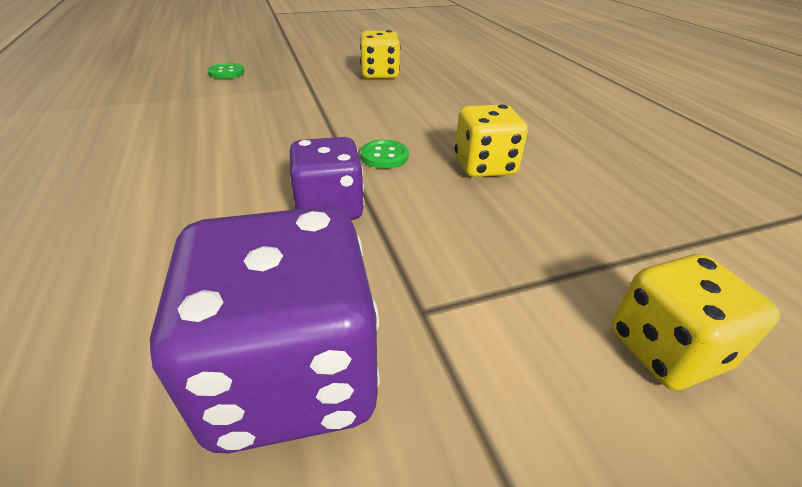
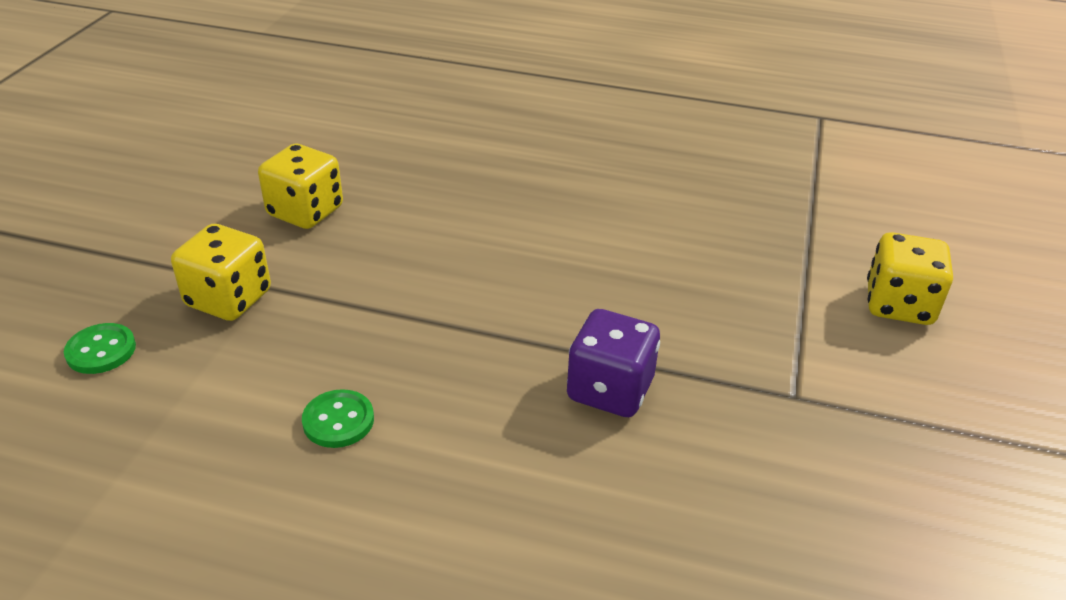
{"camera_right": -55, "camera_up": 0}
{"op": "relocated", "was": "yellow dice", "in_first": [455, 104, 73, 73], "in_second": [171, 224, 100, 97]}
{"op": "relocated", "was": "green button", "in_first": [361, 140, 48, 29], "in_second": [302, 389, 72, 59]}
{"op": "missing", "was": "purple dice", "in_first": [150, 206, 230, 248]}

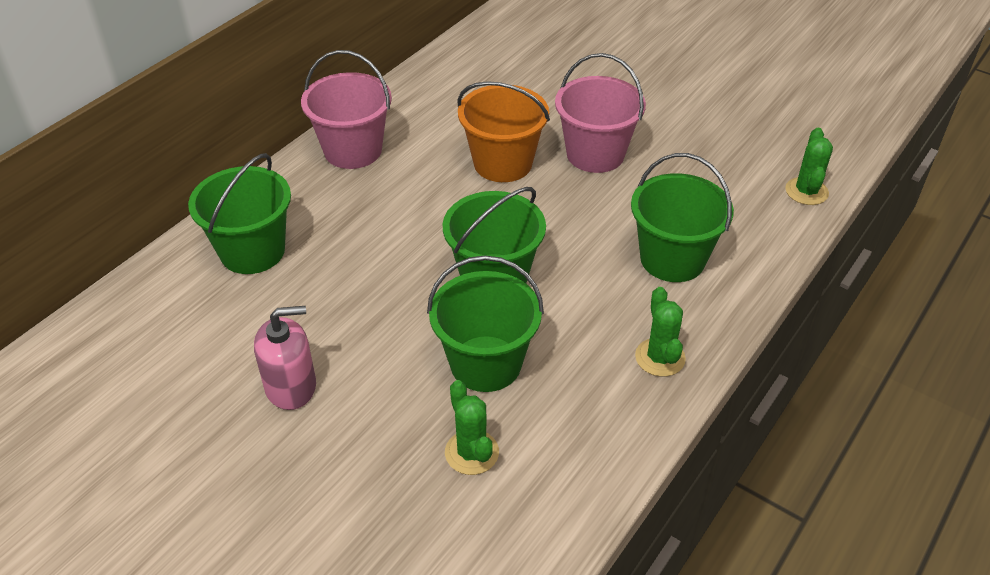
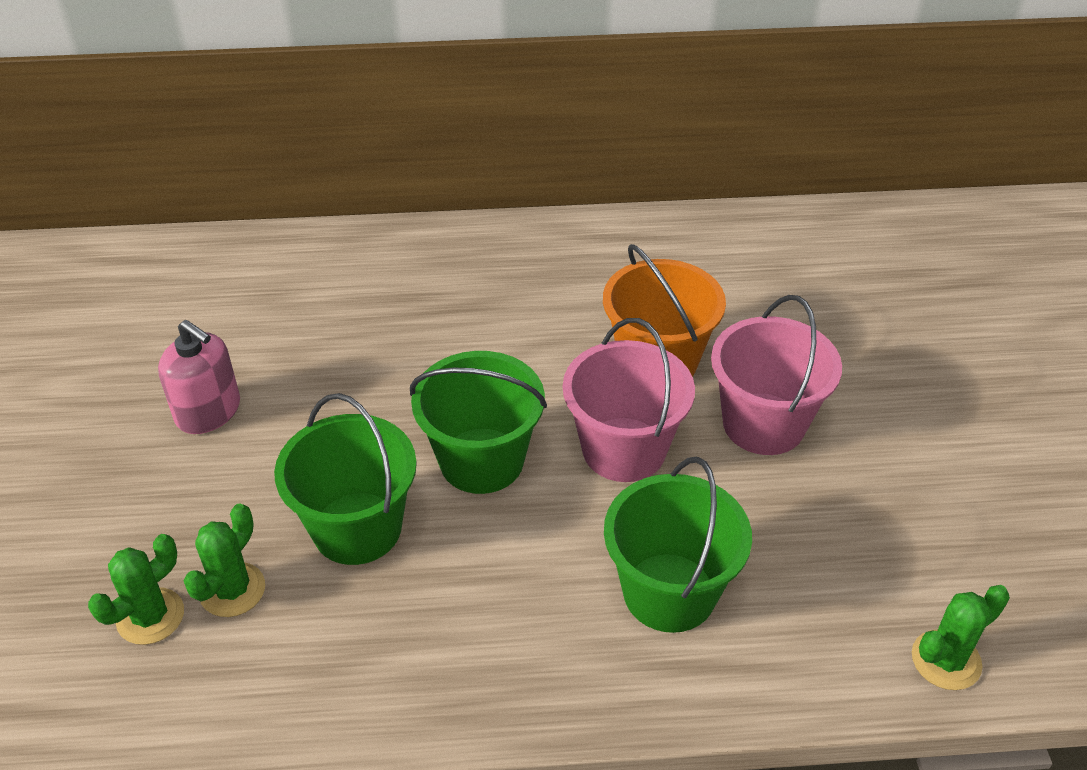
{"camera_right": 50, "camera_up": 0}
{"op": "relocated", "was": "green cactus", "in_first": [635, 287, 51, 90], "in_second": [88, 534, 96, 111]}
{"op": "relocated", "was": "pink bucket", "in_first": [301, 50, 91, 119], "in_second": [563, 318, 132, 164]}
{"op": "missing", "was": "green bucket", "in_first": [188, 153, 103, 121]}

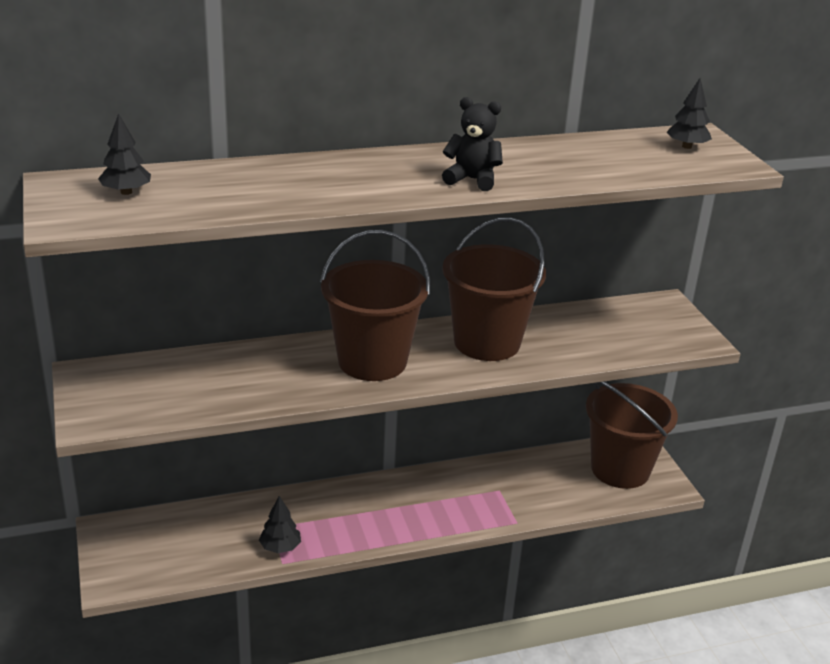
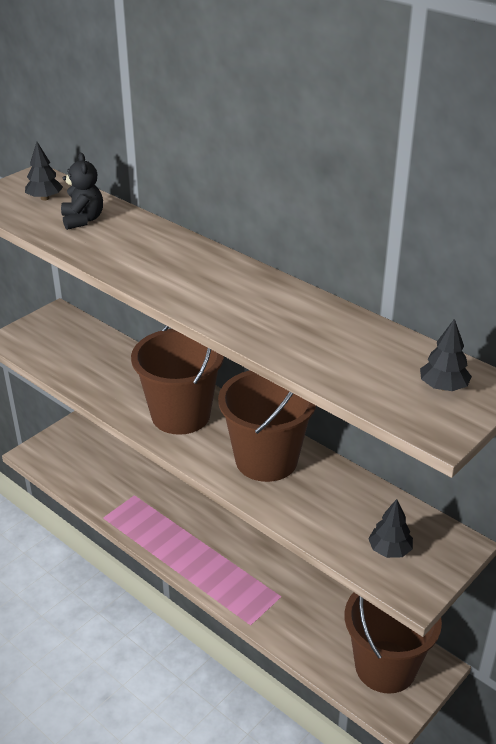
{"camera_right": 60, "camera_up": 5}
{"op": "relocated", "was": "black teddy bear", "in_first": [442, 97, 61, 94], "in_second": [61, 153, 42, 77]}
{"op": "relocated", "was": "black tree", "in_first": [259, 496, 42, 57], "in_second": [368, 499, 45, 59]}

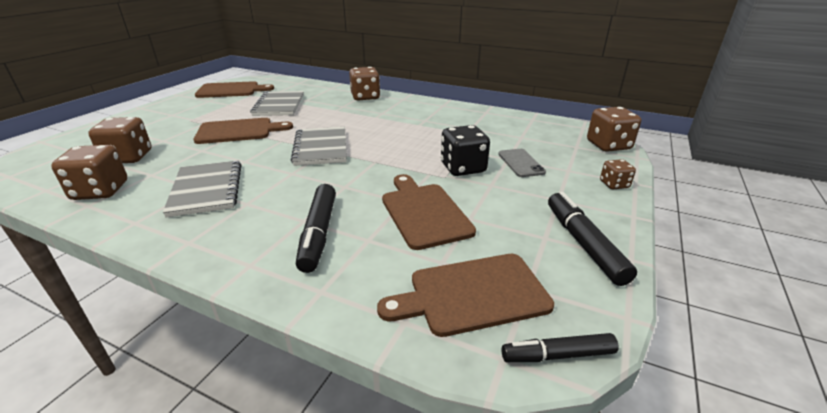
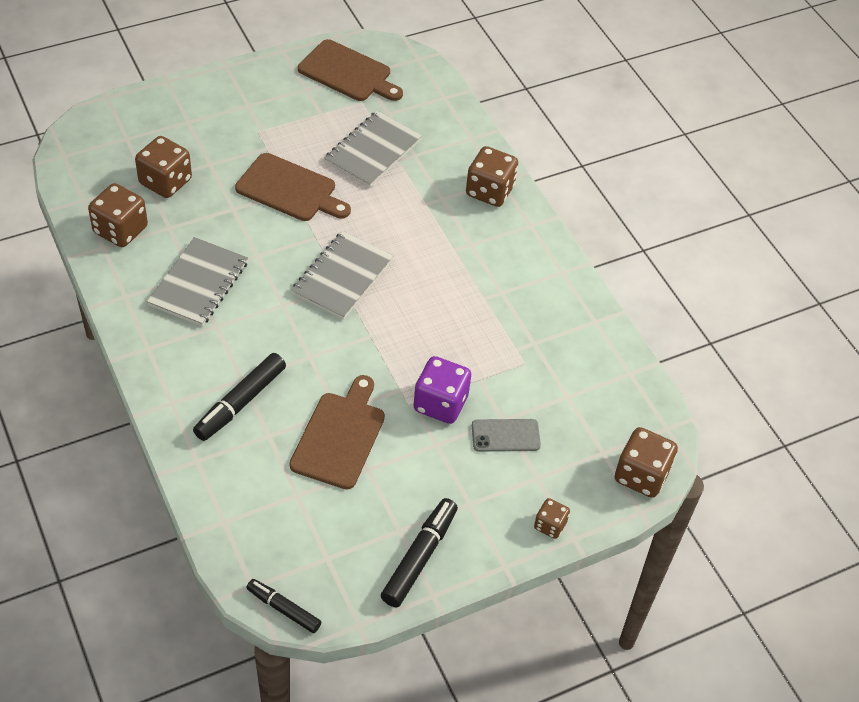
{"camera_right": 35, "camera_up": 20}
{"op": "colour", "was": "black dice", "now": "purple dice", "in_first": [441, 125, 49, 51], "in_second": [414, 356, 57, 68]}
{"op": "spun", "was": "grey phone", "in_first": [498, 149, 48, 28], "in_second": [472, 419, 69, 33], "clockwise": 60}
{"op": "missing", "was": "brown cutting board", "in_first": [377, 254, 177, 83]}

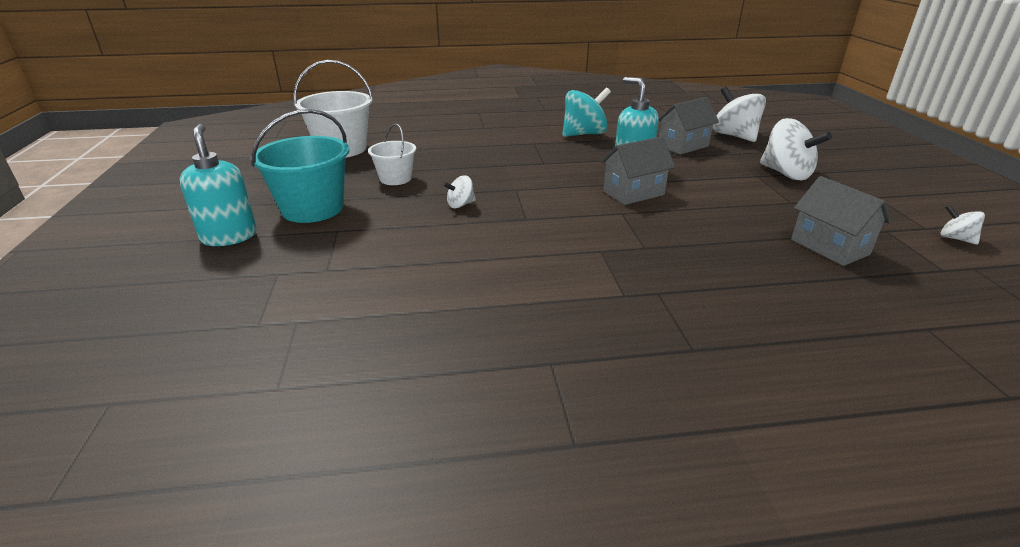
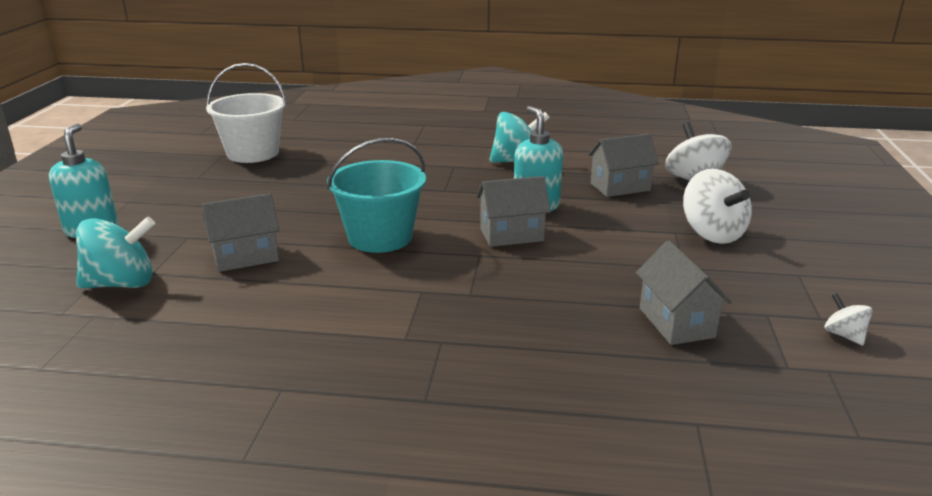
{"camera_right": 15, "camera_up": -5}
{"op": "appeared", "now": "turquoise spinning top", "in_second": [76, 216, 79, 72]}
{"op": "appeared", "now": "grey house", "in_second": [202, 193, 77, 79]}
{"op": "relocated", "was": "turquoise bucket", "in_first": [251, 109, 98, 114], "in_second": [327, 138, 99, 115]}
{"op": "missing", "was": "white bucket", "in_first": [368, 124, 48, 61]}
{"op": "missing", "was": "white spinning top", "in_first": [443, 175, 33, 33]}

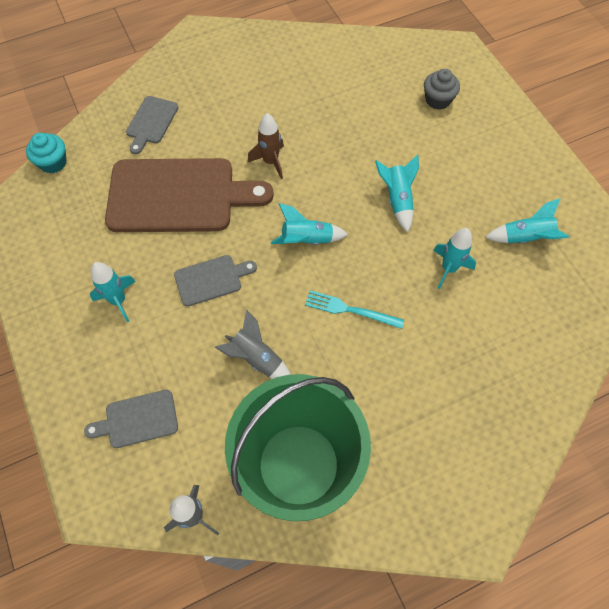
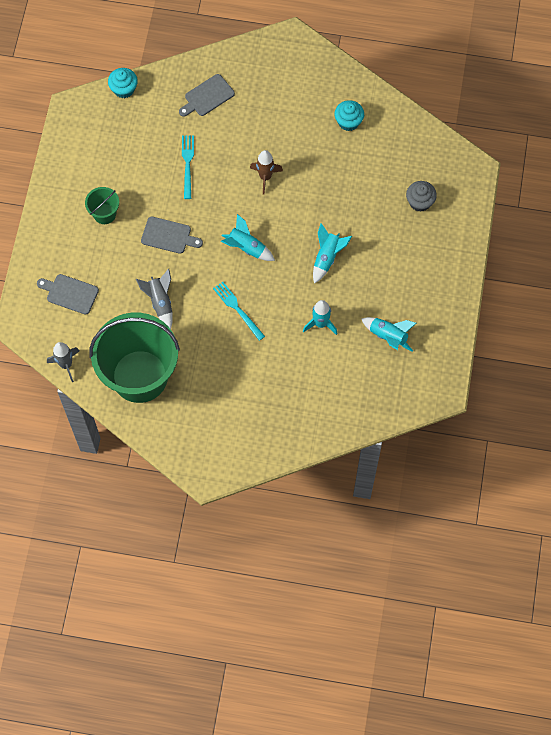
{"camera_right": 35, "camera_up": 5}
{"op": "exchanged", "was": "turquoise rocket", "now": "green bucket", "in_first": [90, 262, 46, 60], "in_second": [85, 187, 34, 37]}
{"op": "exchanged", "was": "brown cutting board", "now": "turquoise fork", "in_first": [105, 158, 169, 74], "in_second": [182, 135, 12, 64]}
{"op": "appeared", "now": "turquoise cupcake", "in_second": [335, 100, 29, 31]}

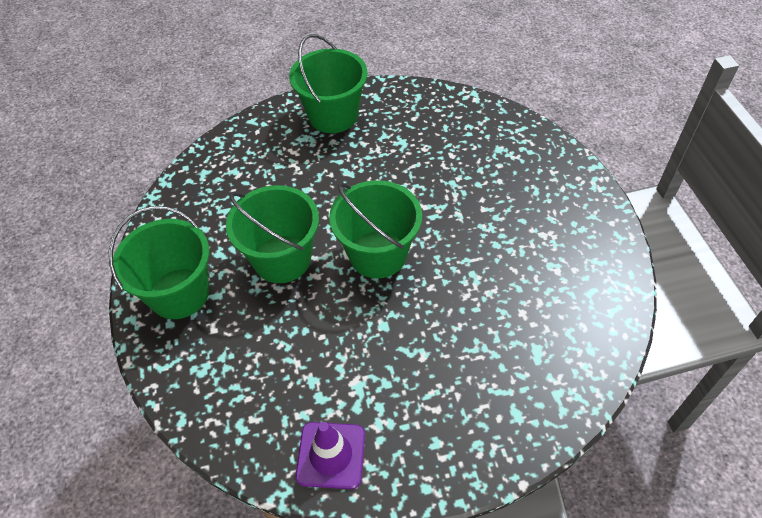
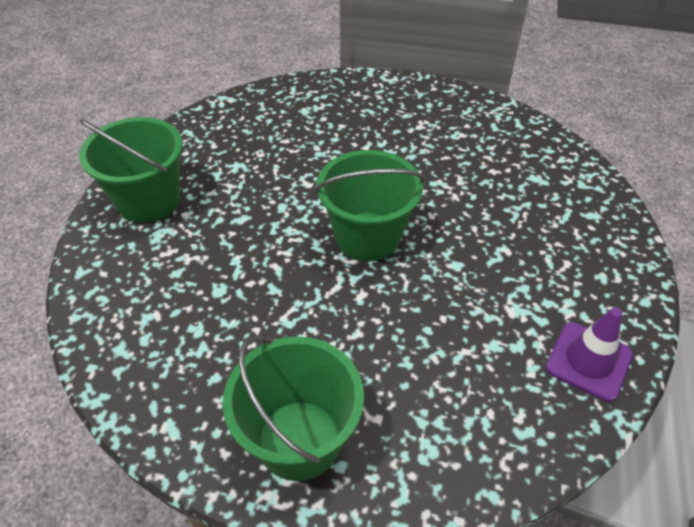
{"camera_right": -65, "camera_up": -5}
{"op": "missing", "was": "green bucket", "in_first": [226, 185, 93, 98]}

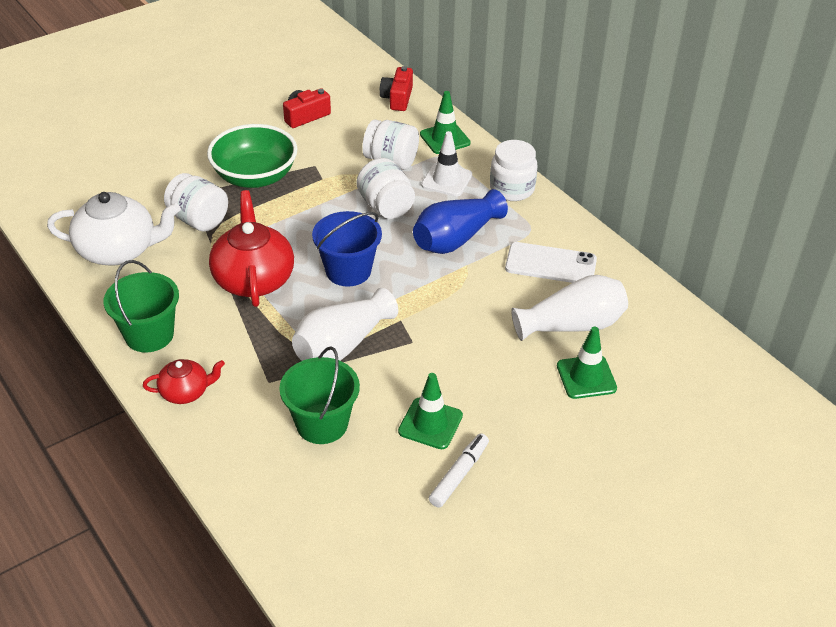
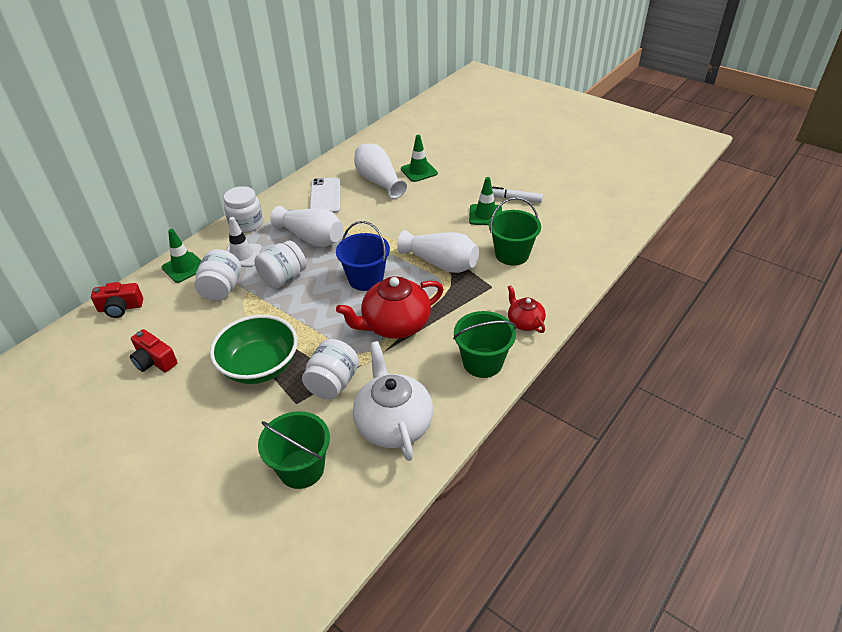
{"camera_right": -105, "camera_up": 0}
{"op": "appeared", "now": "green bucket", "in_second": [258, 411, 72, 78]}
{"op": "colour", "was": "blue vase", "now": "white vase", "in_first": [413, 189, 95, 65], "in_second": [270, 206, 73, 41]}

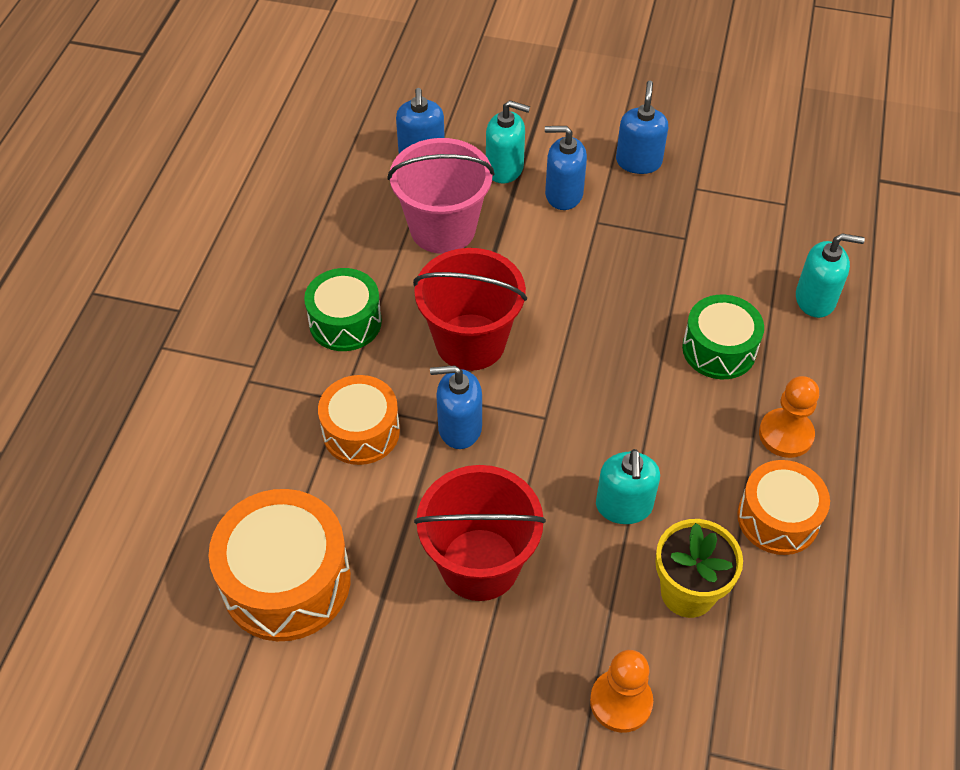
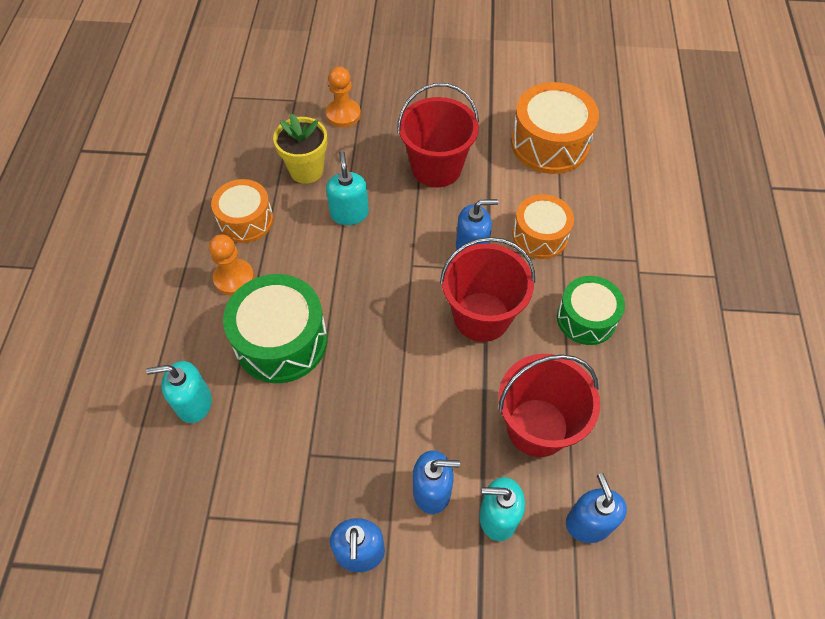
{"camera_right": 170, "camera_up": 5}
{"op": "size", "was": "green drum", "in_first": [682, 295, 82, 84], "in_second": [223, 274, 105, 109], "ratio": 1.53}
{"op": "colour", "was": "pink bucket", "now": "red bucket", "in_first": [388, 138, 106, 116], "in_second": [499, 354, 101, 103]}

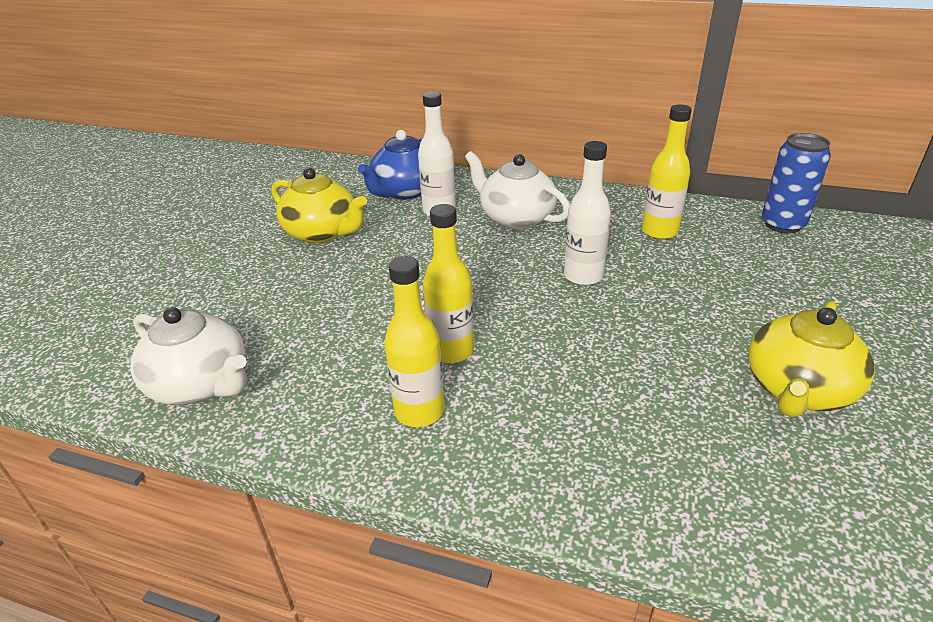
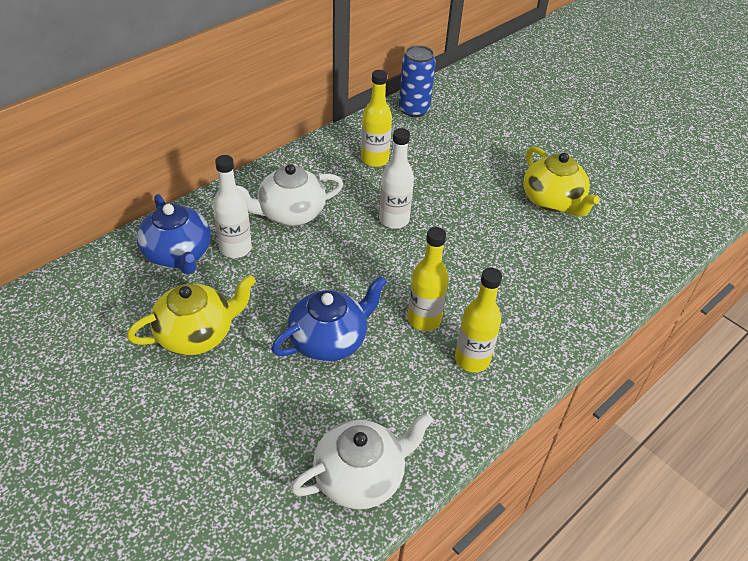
{"camera_right": -65, "camera_up": 10}
{"op": "appeared", "now": "blue teapot", "in_second": [271, 276, 116, 86]}

